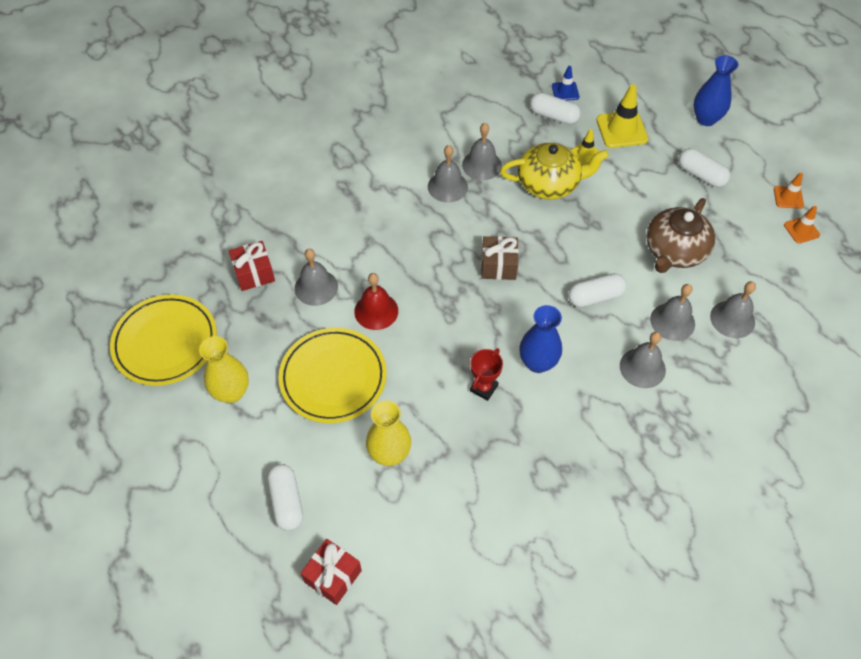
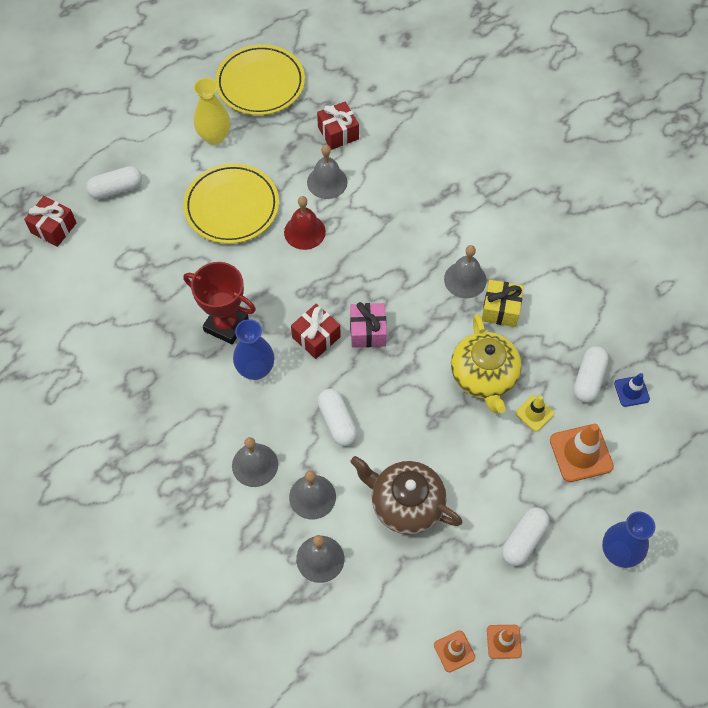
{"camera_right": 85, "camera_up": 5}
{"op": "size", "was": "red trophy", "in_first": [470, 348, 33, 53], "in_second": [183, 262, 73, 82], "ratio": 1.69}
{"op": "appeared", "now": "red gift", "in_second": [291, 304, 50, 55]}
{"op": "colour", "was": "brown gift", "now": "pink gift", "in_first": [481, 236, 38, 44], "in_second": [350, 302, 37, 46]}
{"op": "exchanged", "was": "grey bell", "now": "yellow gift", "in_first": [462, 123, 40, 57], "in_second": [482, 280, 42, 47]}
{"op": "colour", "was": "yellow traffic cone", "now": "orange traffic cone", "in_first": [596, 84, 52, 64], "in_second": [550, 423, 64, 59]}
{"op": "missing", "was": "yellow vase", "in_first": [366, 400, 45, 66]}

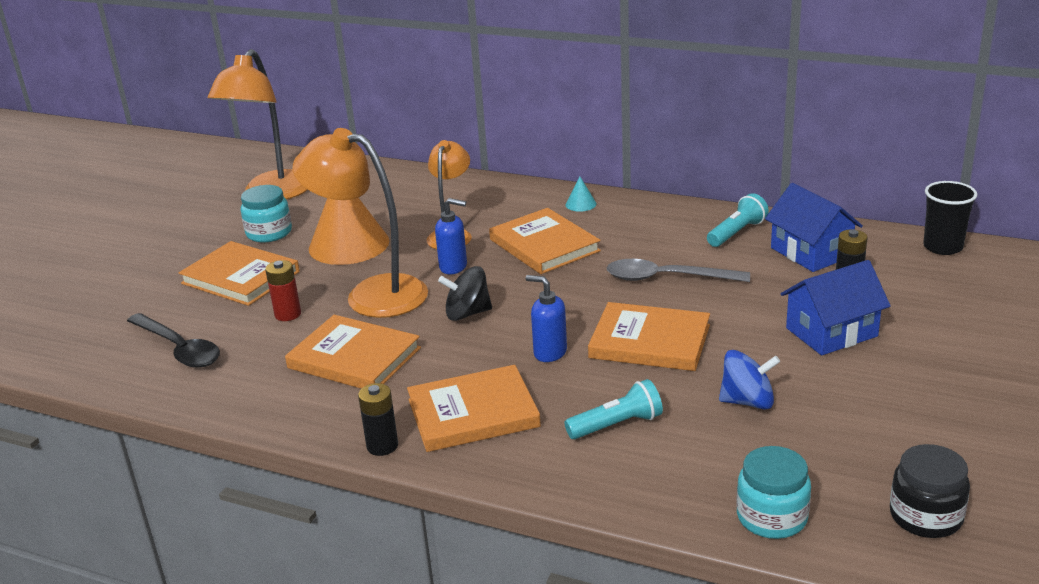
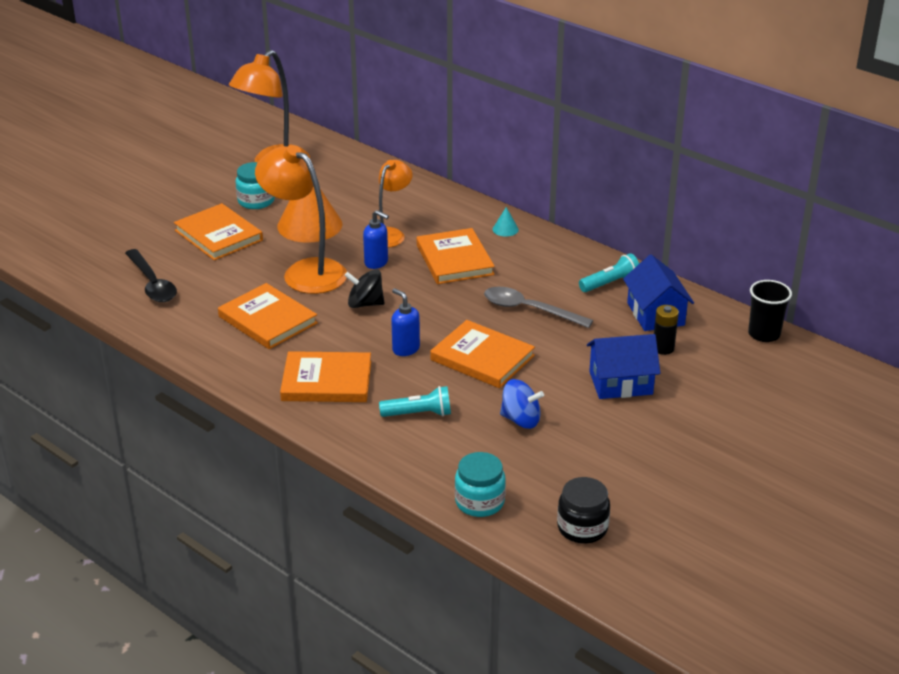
{"camera_right": 15, "camera_up": 5}
{"op": "missing", "was": "red battery", "in_first": [265, 260, 36, 61]}
{"op": "missing", "was": "black battery", "in_first": [358, 383, 40, 73]}

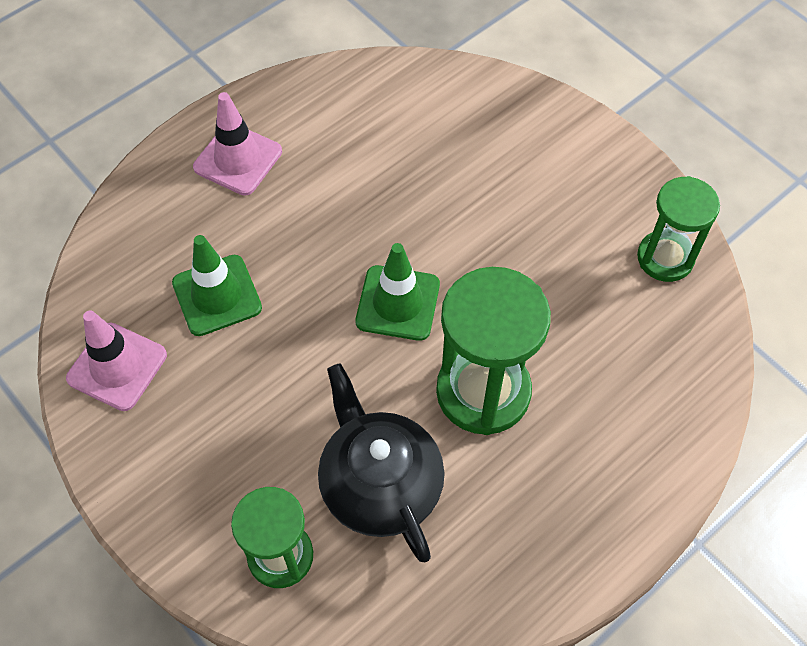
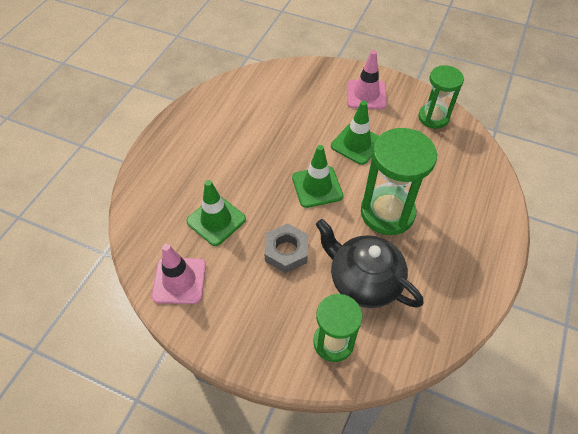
{"camera_right": -25, "camera_up": -5}
{"op": "appeared", "now": "grey nut", "in_second": [264, 223, 44, 50]}
{"op": "appeared", "now": "green traffic cone", "in_second": [331, 101, 48, 64]}
{"op": "relocated", "was": "pink traffic cone", "in_first": [193, 92, 89, 103], "in_second": [347, 50, 40, 59]}

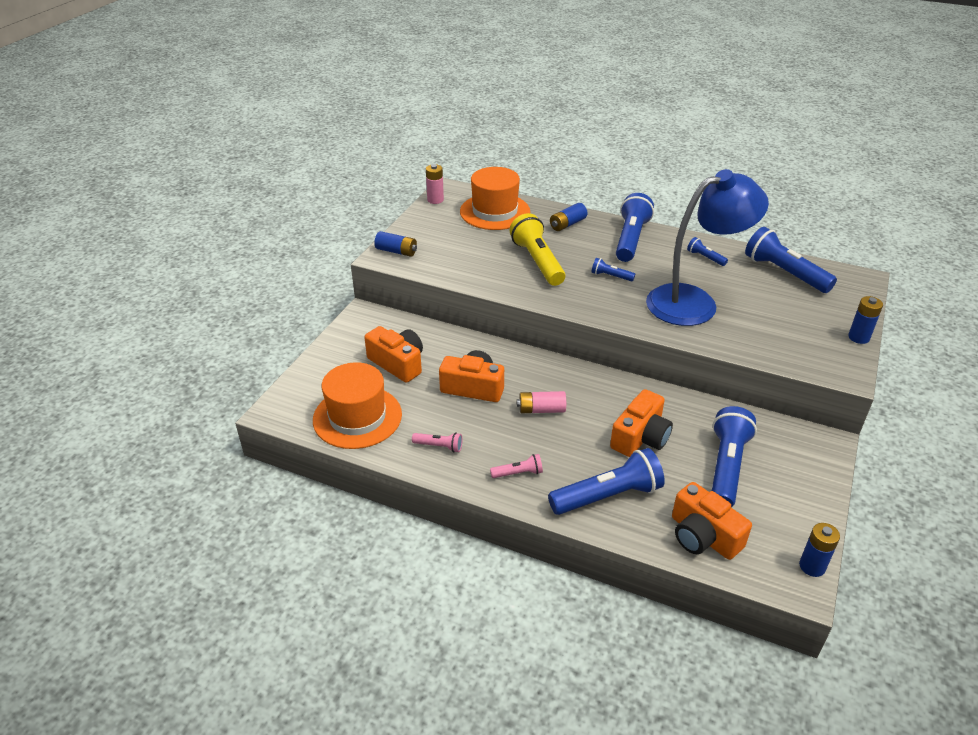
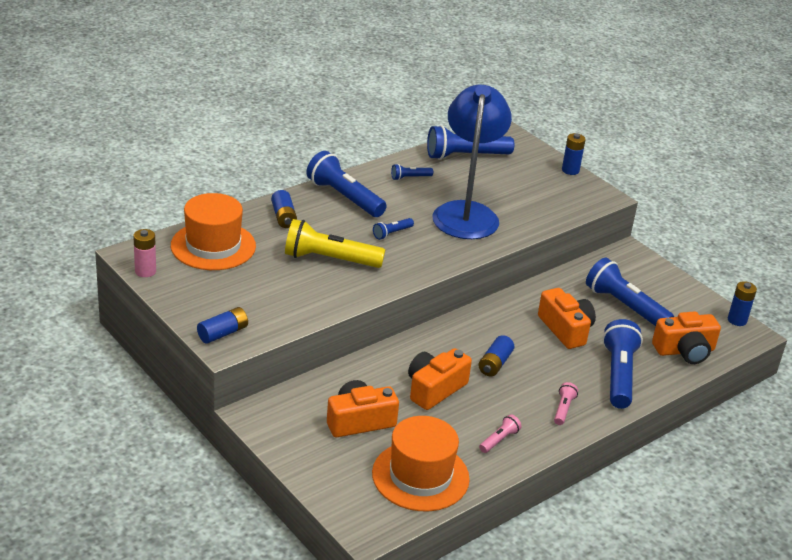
{"camera_right": -65, "camera_up": -5}
{"op": "colour", "was": "pink battery", "now": "blue battery", "in_first": [517, 391, 49, 22], "in_second": [478, 335, 36, 42]}

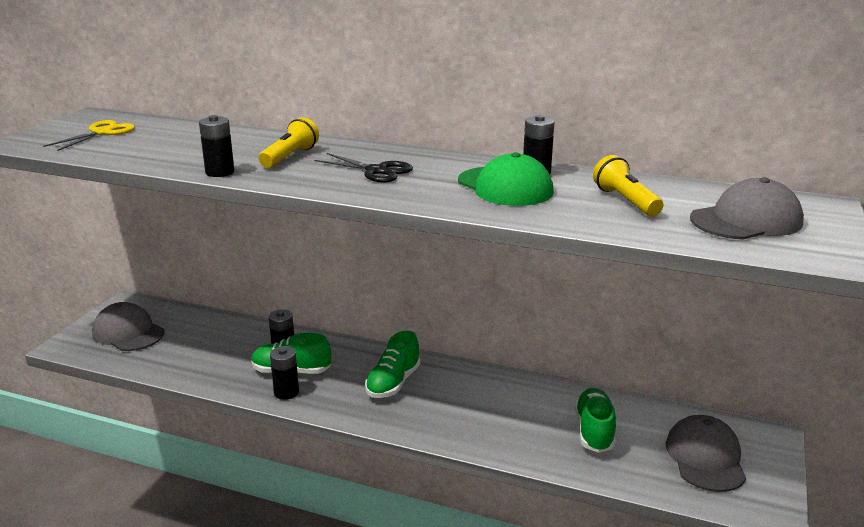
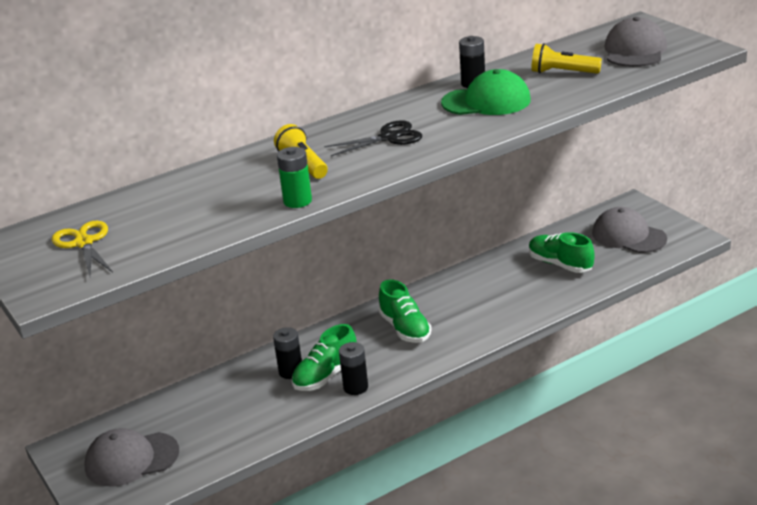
{"camera_right": -50, "camera_up": 5}
{"op": "colour", "was": "black battery", "now": "green battery", "in_first": [199, 115, 35, 62], "in_second": [277, 147, 35, 61]}

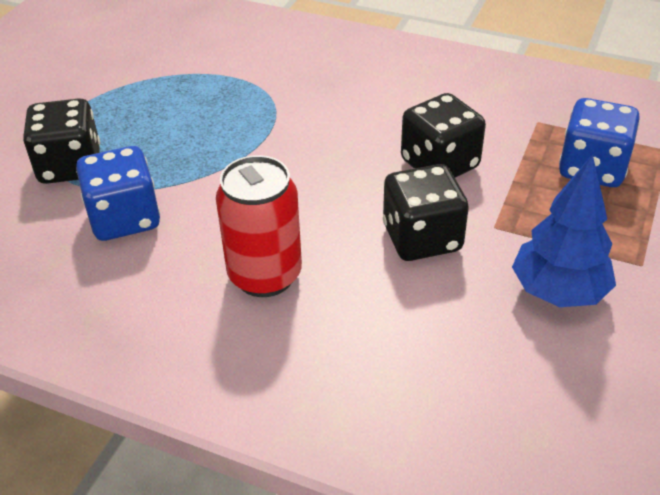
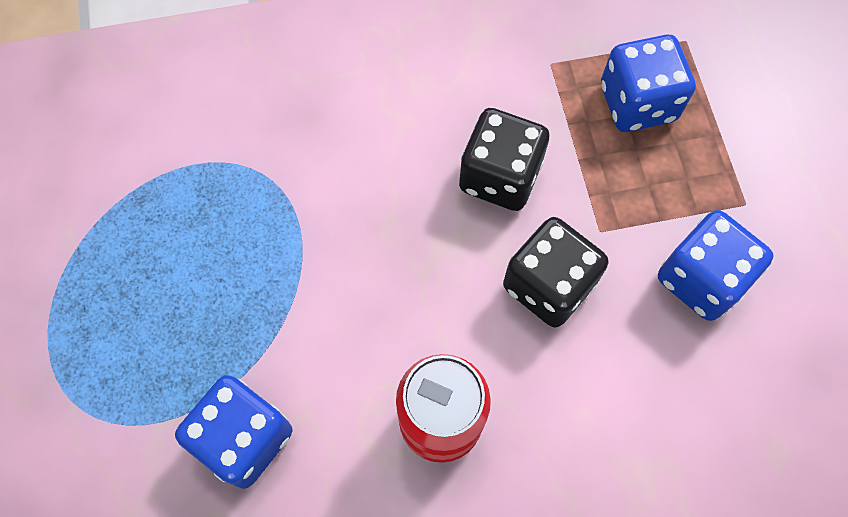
{"camera_right": -35, "camera_up": 25}
{"op": "exchanged", "was": "blue tree", "now": "blue dice", "in_first": [512, 154, 104, 153], "in_second": [658, 210, 116, 111]}
{"op": "missing", "was": "black dice", "in_first": [23, 98, 77, 86]}

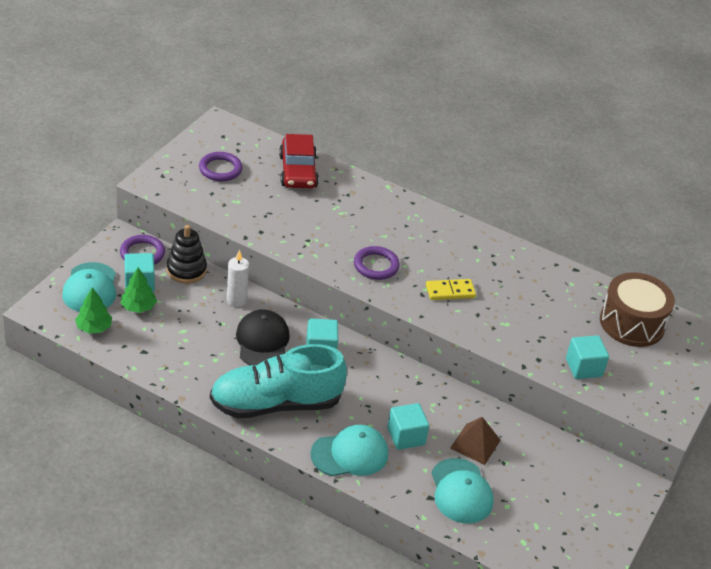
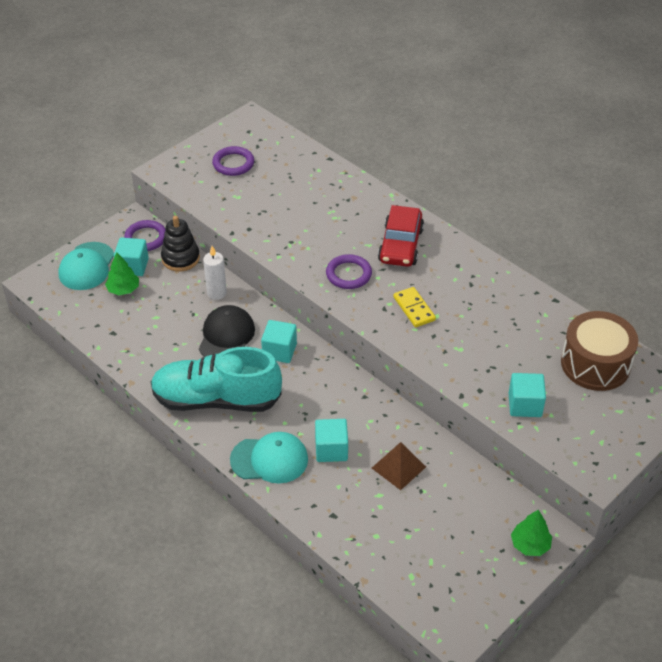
{"camera_right": 20, "camera_up": 5}
{"op": "relocated", "was": "red car", "in_first": [279, 134, 40, 54], "in_second": [378, 205, 46, 62]}
{"op": "spun", "was": "yellow domino", "in_first": [426, 279, 50, 21], "in_second": [393, 287, 43, 40], "clockwise": 60}
{"op": "relocated", "was": "green tree", "in_first": [75, 287, 37, 46], "in_second": [511, 510, 41, 46]}
{"op": "missing", "was": "turquoise cap", "in_first": [432, 458, 62, 65]}

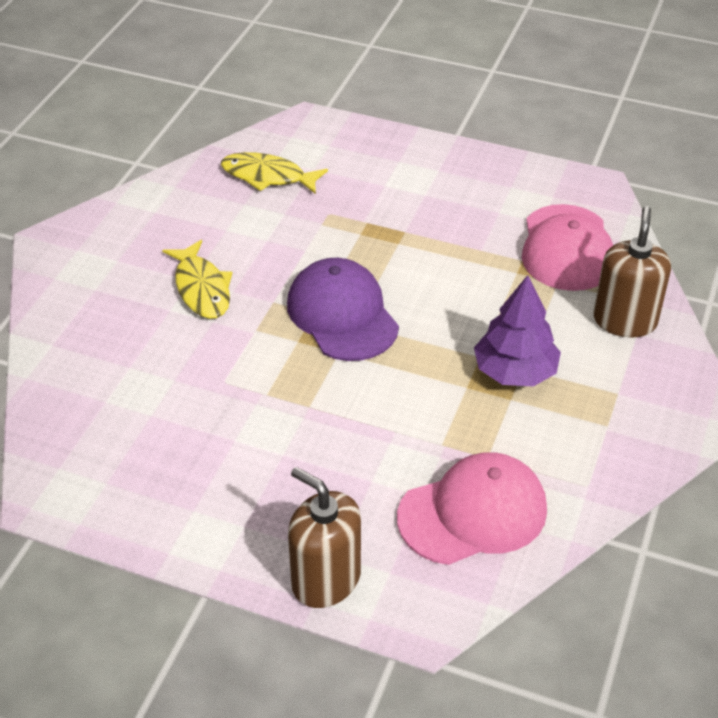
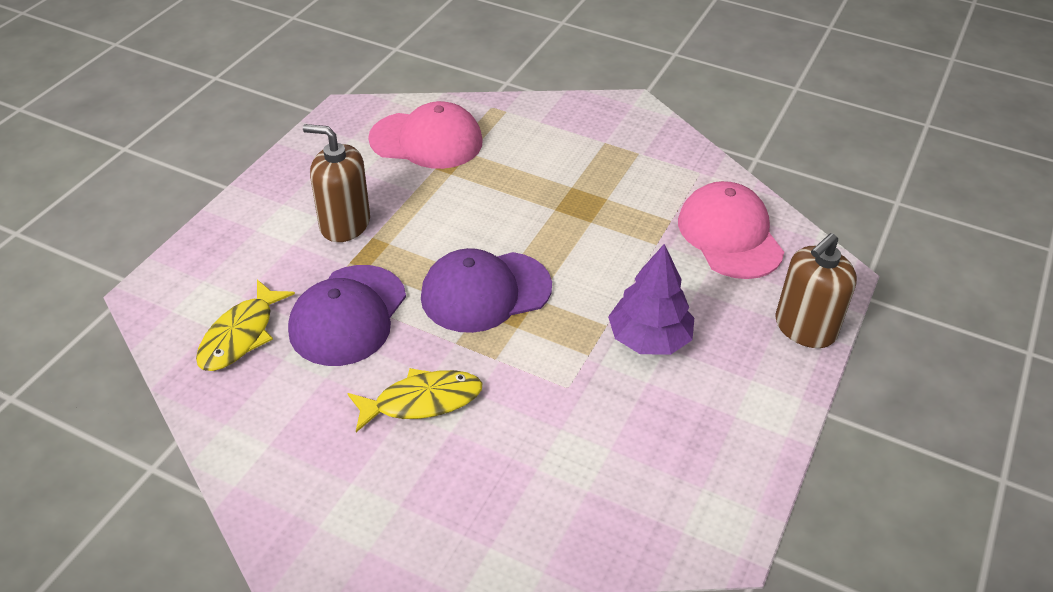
{"camera_right": -85, "camera_up": 0}
{"op": "appeared", "now": "purple cap", "in_second": [288, 265, 118, 101]}
{"op": "relocated", "was": "brown soap dispenser", "in_first": [593, 206, 78, 132], "in_second": [303, 124, 67, 118]}
{"op": "relocated", "was": "purple tree", "in_first": [474, 275, 87, 112], "in_second": [608, 244, 86, 111]}

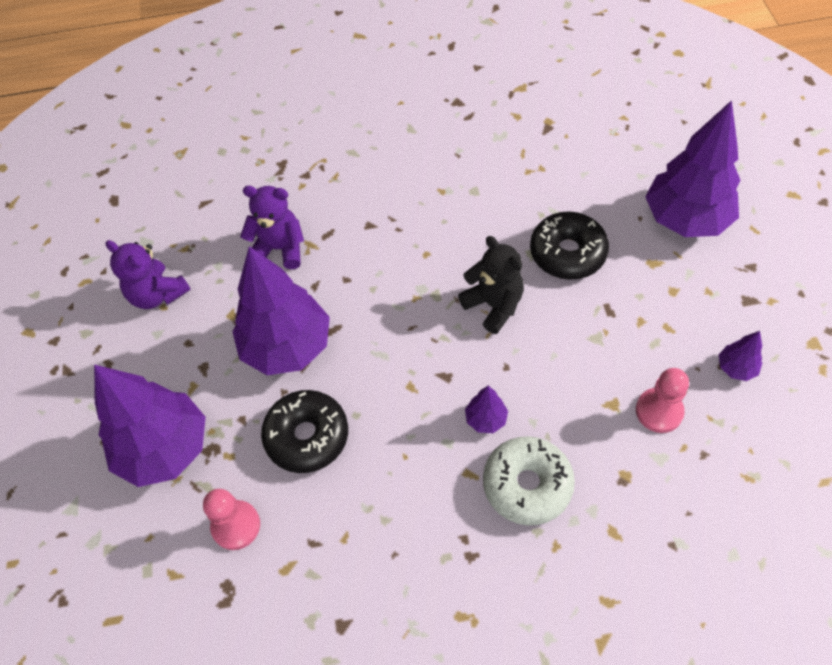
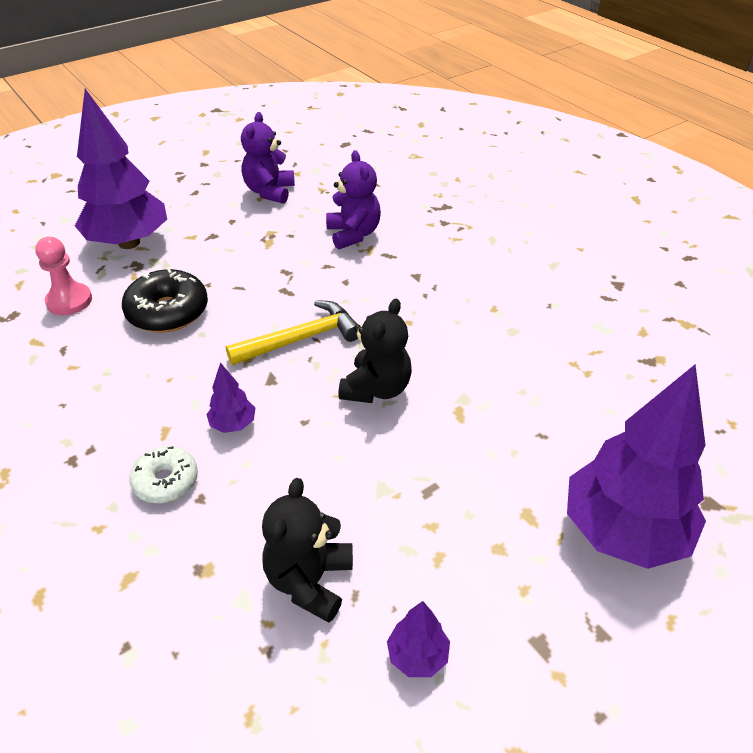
{"camera_right": 60, "camera_up": -15}
{"op": "size", "was": "white donut", "in_first": [483, 436, 92, 89], "in_second": [129, 446, 69, 57], "ratio": 0.63}
{"op": "appeared", "now": "yellow hammer", "in_second": [226, 300, 132, 65]}
{"op": "exchanged", "was": "pink pawn", "now": "black teddy bear", "in_first": [636, 368, 53, 65], "in_second": [262, 478, 91, 145]}
{"op": "missing", "was": "purple tree", "in_first": [232, 246, 98, 129]}
{"op": "missing", "was": "black donut", "in_first": [530, 212, 79, 68]}

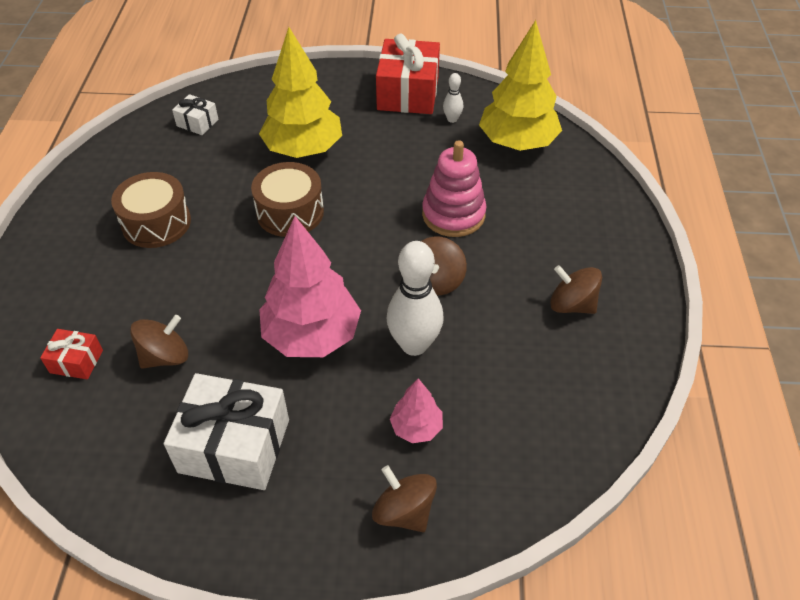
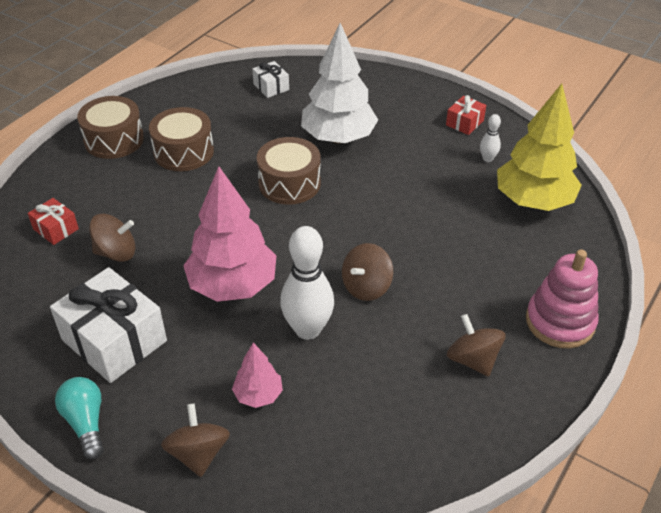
{"camera_right": 30, "camera_up": -5}
{"op": "appeared", "now": "turquoise light bulb", "in_second": [55, 377, 49, 83]}
{"op": "appeared", "now": "brown drum", "in_second": [77, 96, 67, 63]}
{"op": "colour", "was": "yellow tree", "now": "white tree", "in_first": [259, 27, 83, 131], "in_second": [301, 23, 77, 121]}
{"op": "size", "was": "red gift", "in_first": [376, 34, 64, 80], "in_second": [446, 95, 40, 40], "ratio": 0.49}
{"op": "relocated", "was": "pink stacking toy", "in_first": [422, 140, 64, 97], "in_second": [526, 249, 73, 99]}

